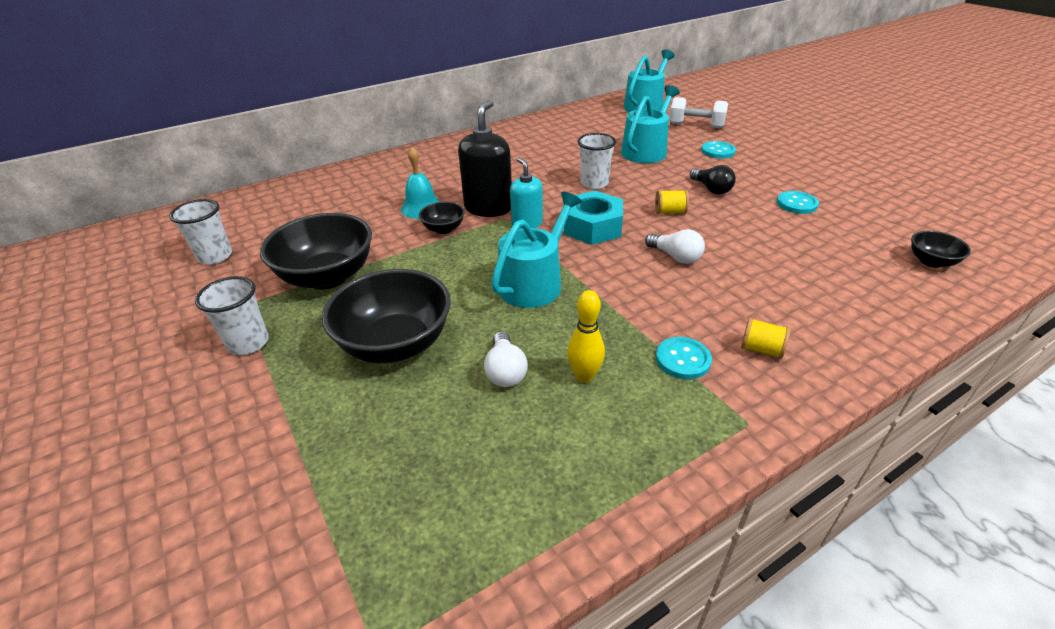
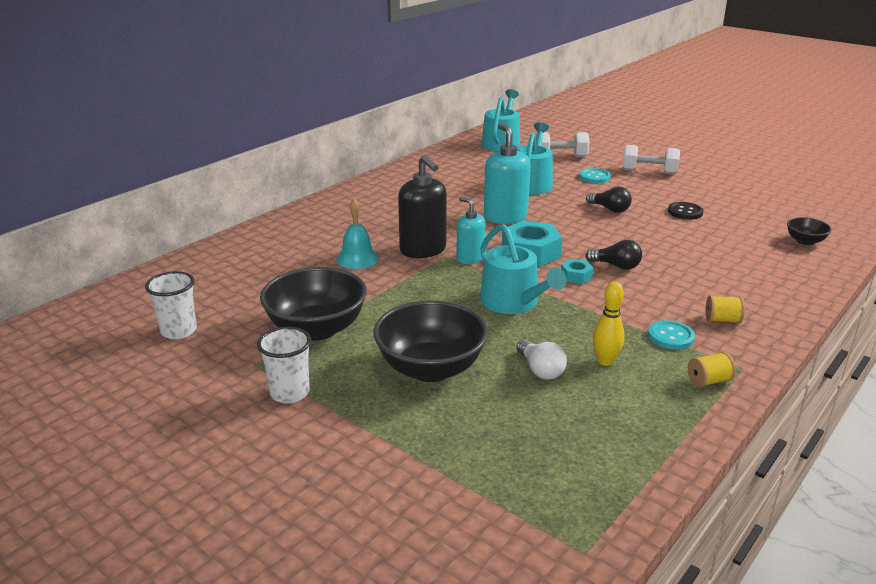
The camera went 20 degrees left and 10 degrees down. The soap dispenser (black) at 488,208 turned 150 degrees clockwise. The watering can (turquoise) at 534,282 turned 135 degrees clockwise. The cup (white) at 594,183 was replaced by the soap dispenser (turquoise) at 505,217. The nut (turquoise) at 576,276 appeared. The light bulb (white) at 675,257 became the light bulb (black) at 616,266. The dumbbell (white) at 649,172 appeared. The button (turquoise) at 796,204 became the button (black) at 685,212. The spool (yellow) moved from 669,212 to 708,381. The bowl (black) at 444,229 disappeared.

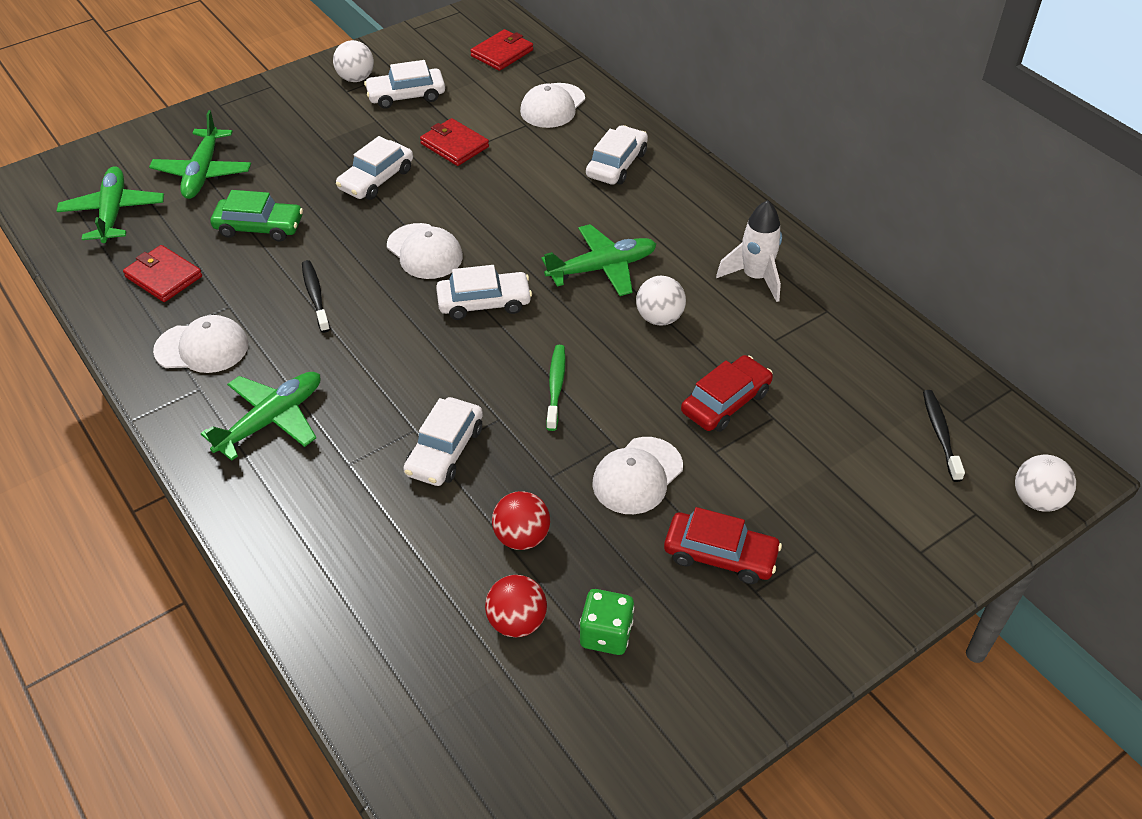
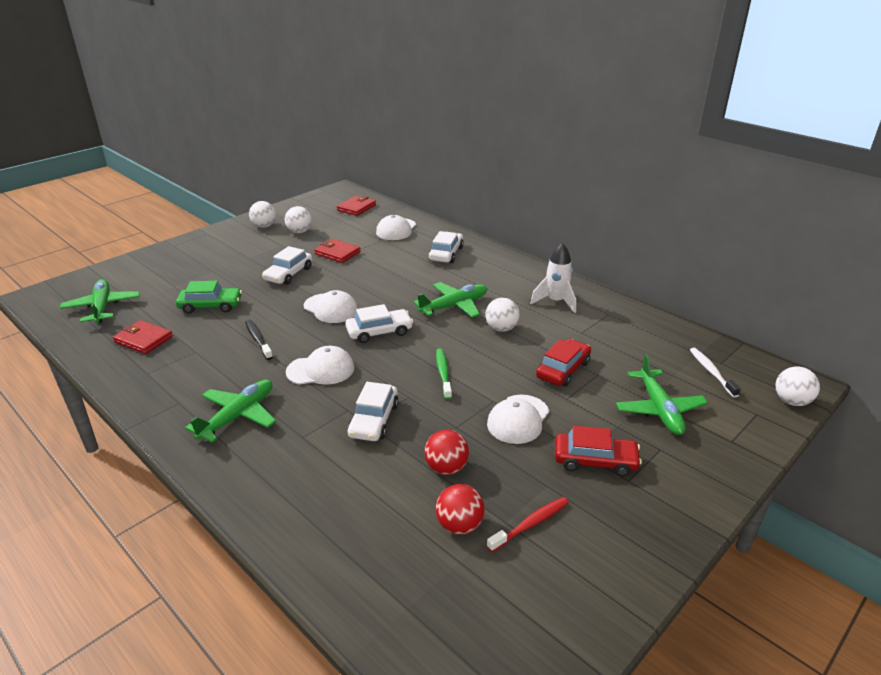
The camera went 10 degrees left and 15 degrees down. The car (white) at 406,95 was replaced by the ball (white) at 299,232. The cap (white) moved from 202,348 to 321,370. The dice (green) at 606,634 was replaced by the toothbrush (red) at 530,524. The plane (green) moved from 203,172 to 659,409. The toothbrush (black) at 940,434 became the toothbrush (white) at 711,372.

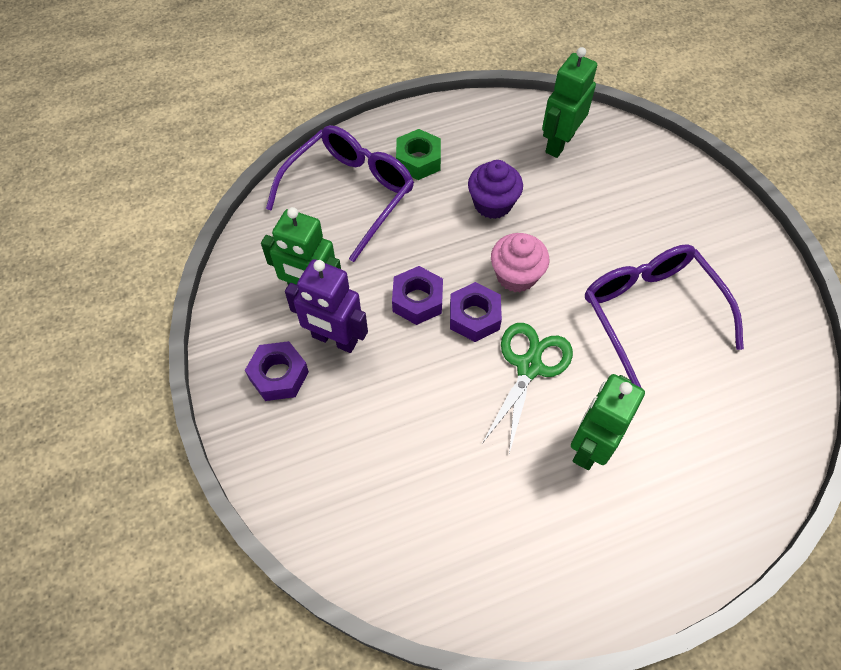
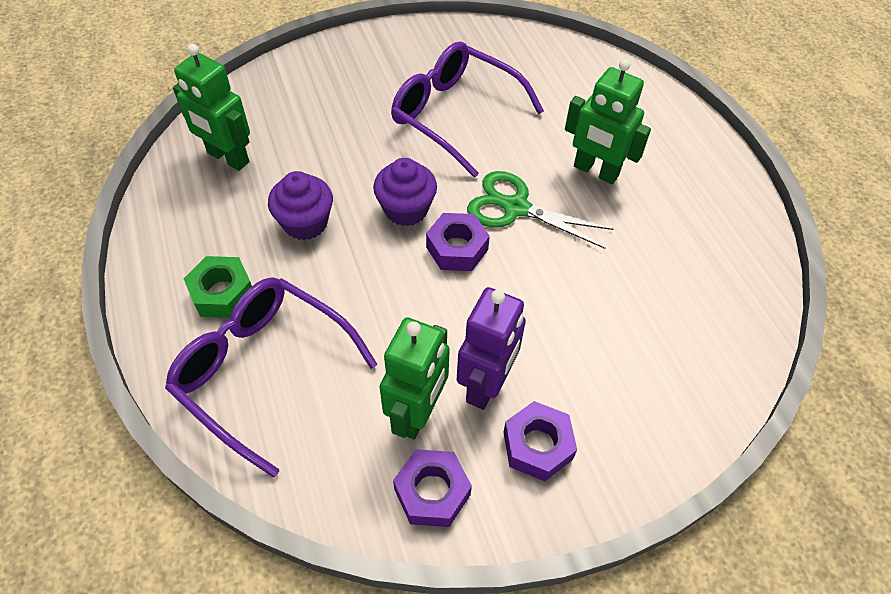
The camera went 90 degrees left and 5 degrees down. The cupcake (pink) at 516,275 became the cupcake (purple) at 406,209. The glasses (purple) at 650,313 turned 60 degrees clockwise. The nut (purple) moved from 417,300 to 432,492.

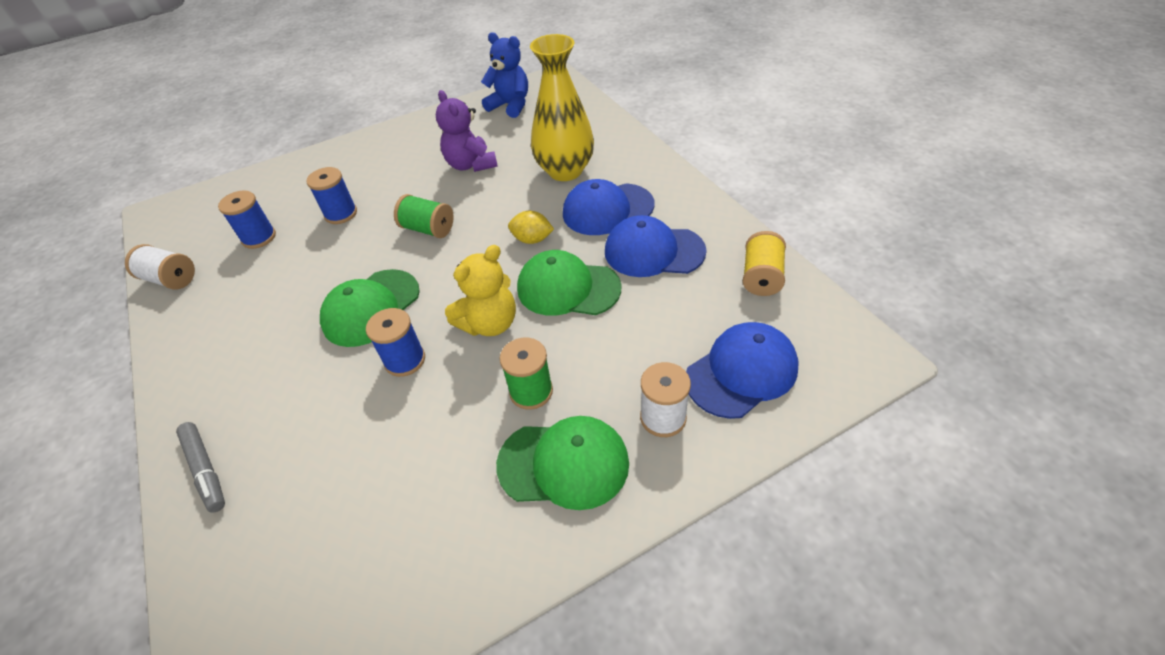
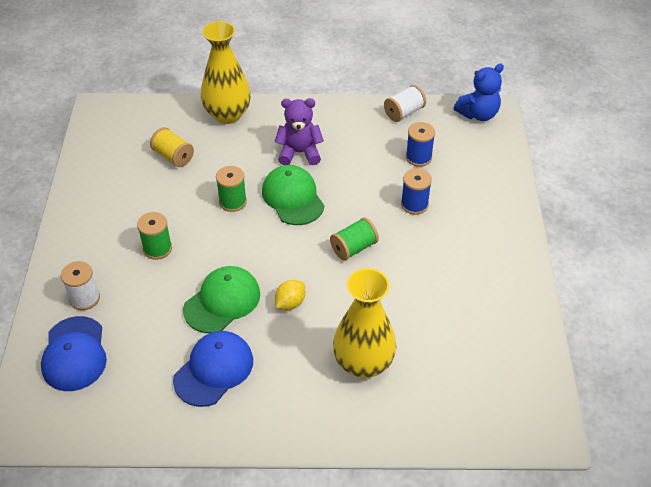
The camera went 115 degrees right and 0 degrees up. The spool (yellow) moved from 761,277 to 173,156. The marker (grey) at 205,470 was replaced by the vase (yellow) at 227,114. The spool (blue) at 405,360 became the spool (green) at 233,202. The teddy bear (purple) moved from 471,164 to 299,153. The teddy bear (blue) moved from 510,105 to 478,114. The teddy bear (yellow) at 489,323 disappeared. The cap (green) at 564,463 disappeared. The cap (blue) at 607,209 disappeared.

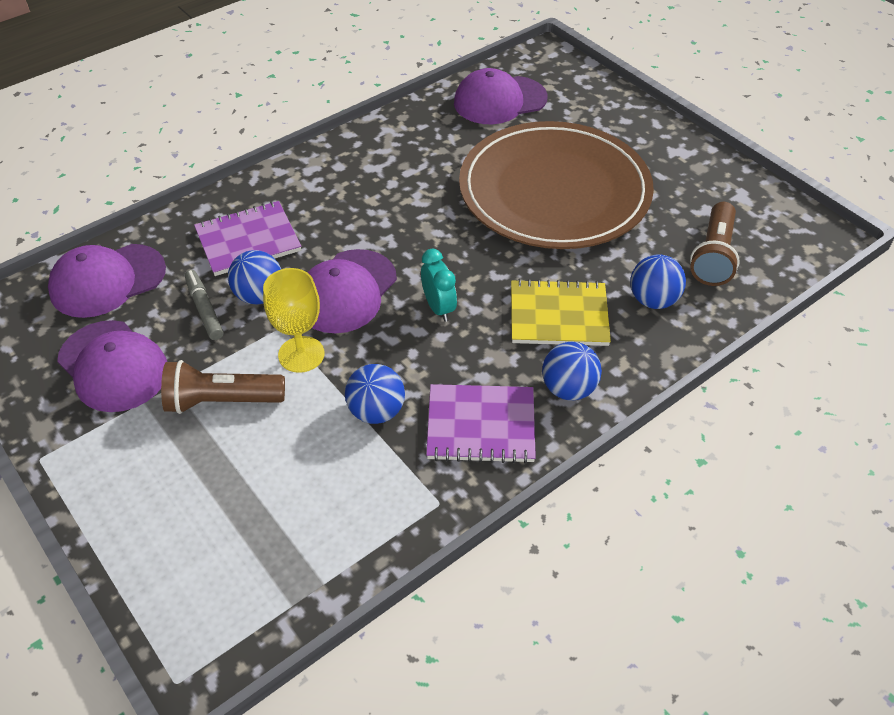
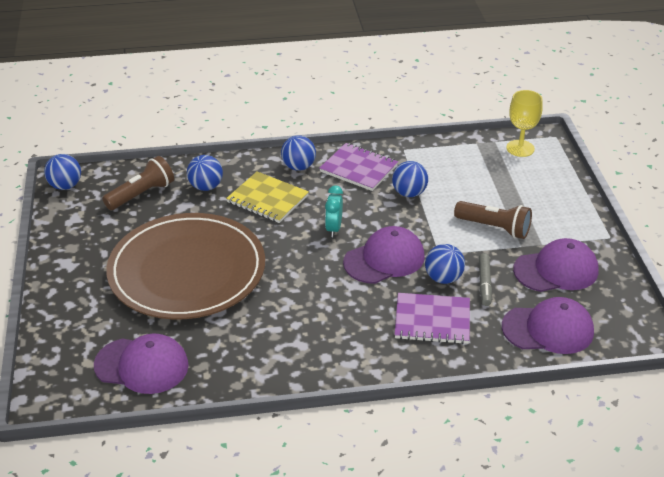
The camera went 150 degrees left and 10 degrees down. The ball (blue) at 65,186 appeared. The goblet (yellow) moved from 301,354 to 520,148. The cap (purple) at 113,366 turned 90 degrees clockwise.

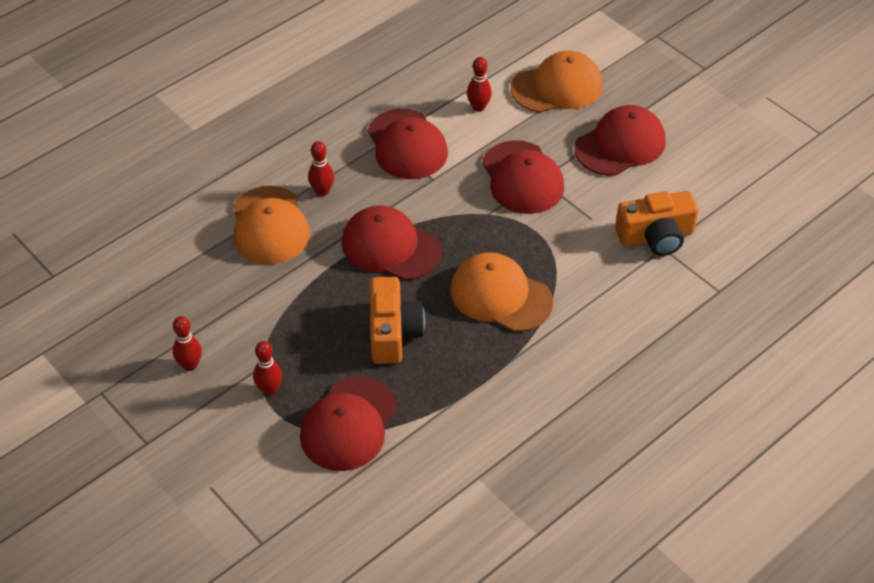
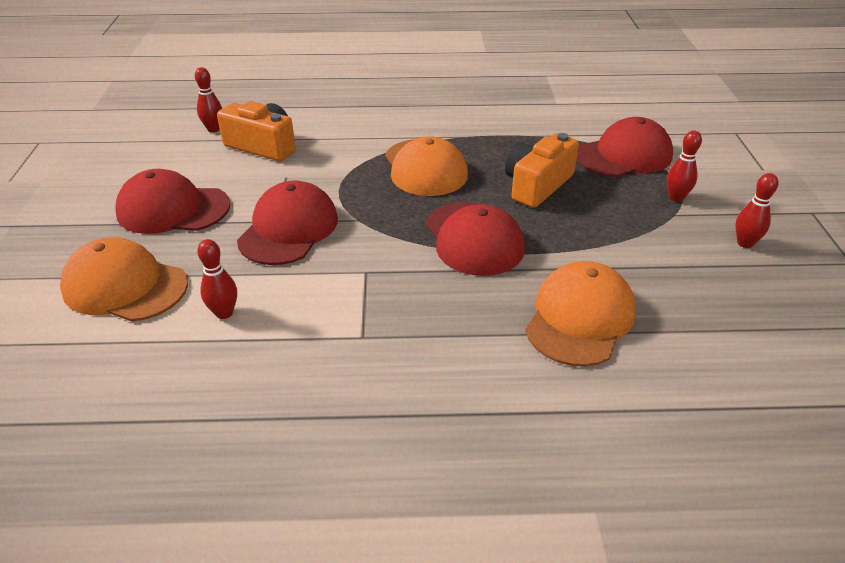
The camera went 140 degrees left and 10 degrees down. The bowling pin (red) moved from 322,191 to 213,129. The cap (red) at 407,145 disappeared.

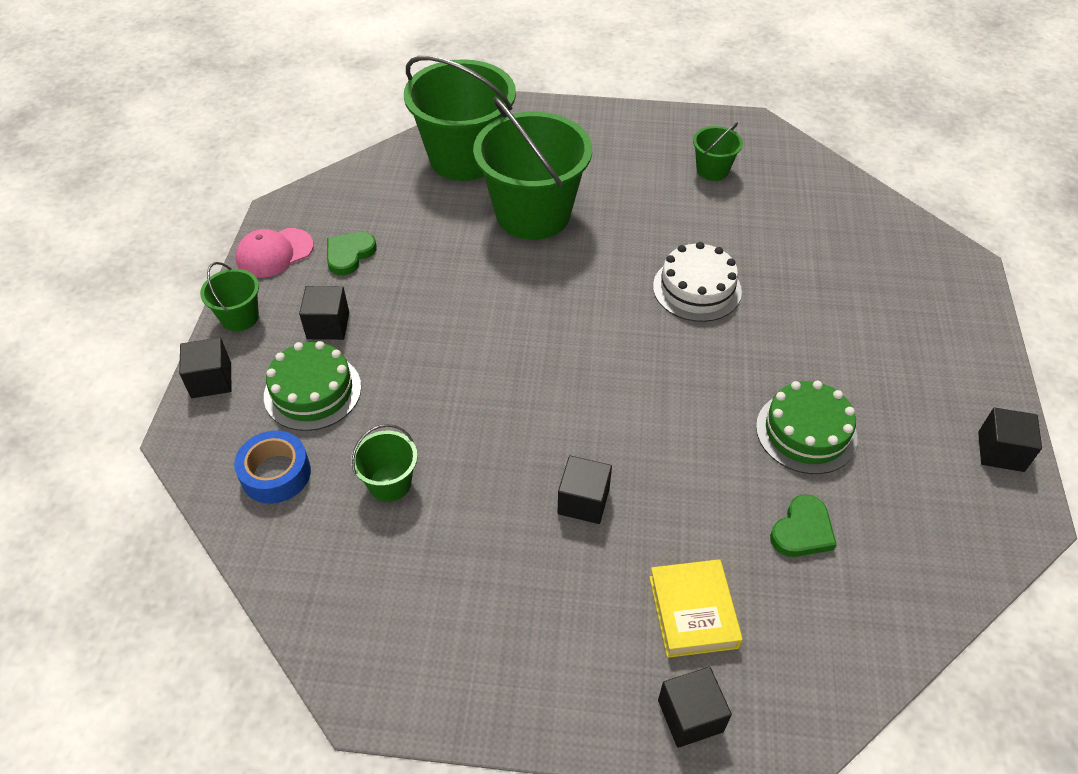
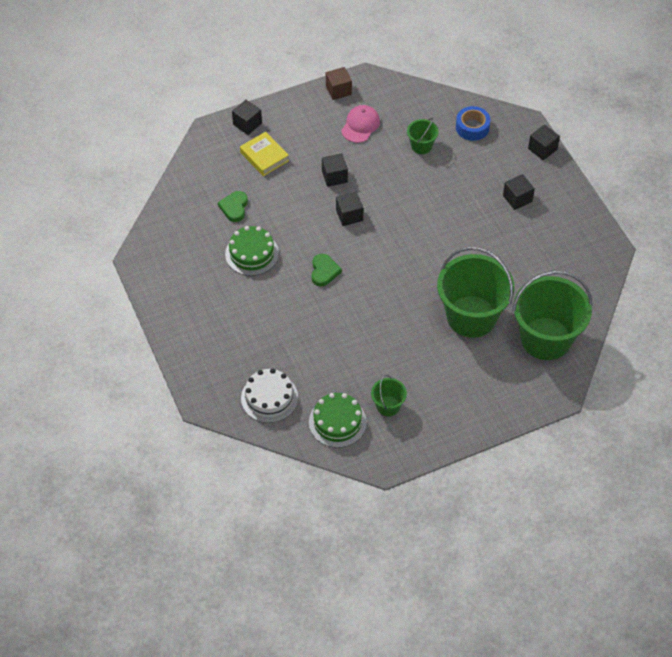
The camera went 150 degrees right and 5 degrees up. The cake (white) moved from 697,289 to 269,398. The cake (green) moved from 312,391 to 337,422. The heart (green) moved from 349,255 to 324,271. The cube (brown) at 338,90 appeared. The cube (black) moved from 1000,451 to 349,215. The cap (pink) moved from 274,253 to 360,125. The bucket (green) at 240,317 disappeared.

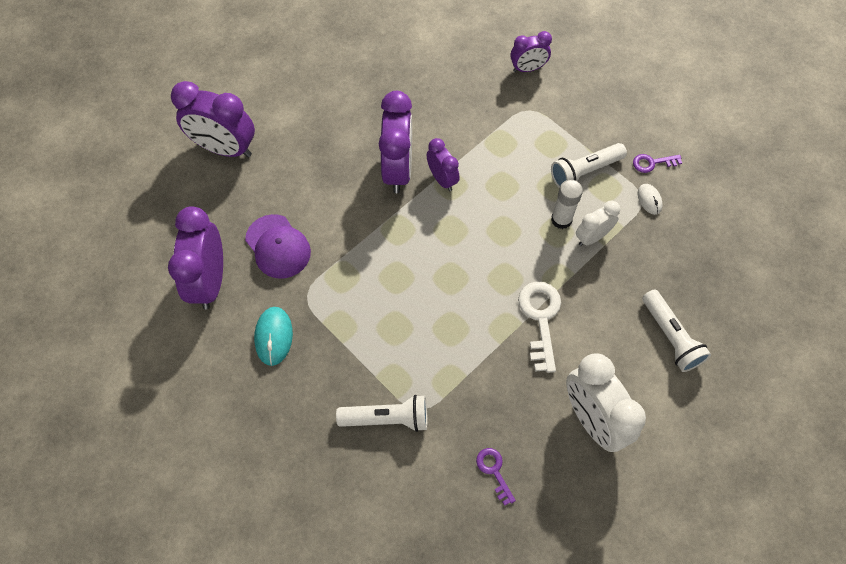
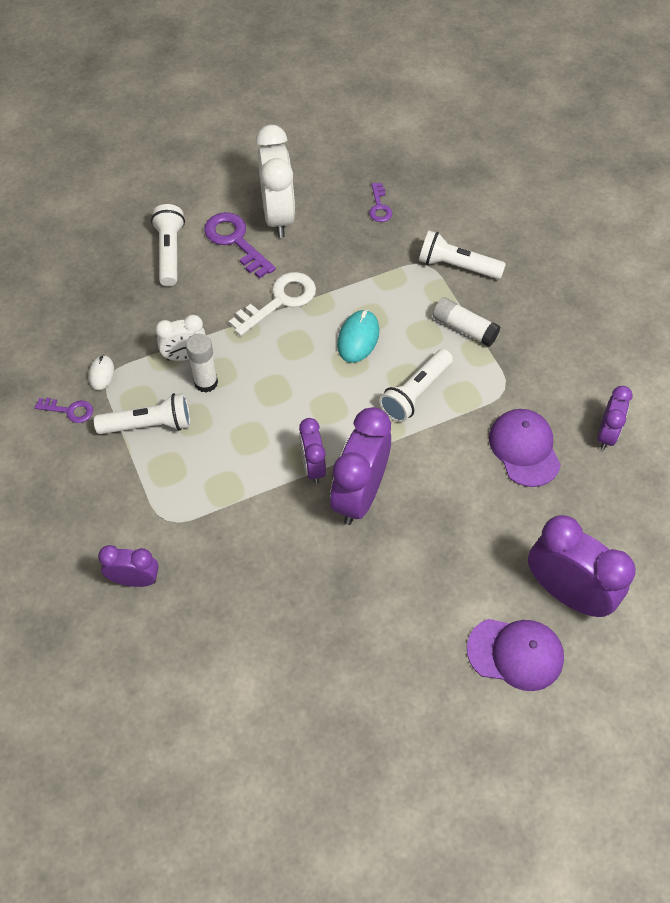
The camera went 160 degrees left and 5 degrees down. The key (purple) at 235,241 appeared. The key (white) at 540,318 turned 150 degrees counterclockwise. The mouse (turquoise) moved from 274,336 to 358,338. The flashlight (white) at 415,393 appeared. The glue stick (white) at 464,328 appeared. The cap (purple) at 515,653 appeared. The clock (purple) at 210,281 changed to 0.56 times the size.

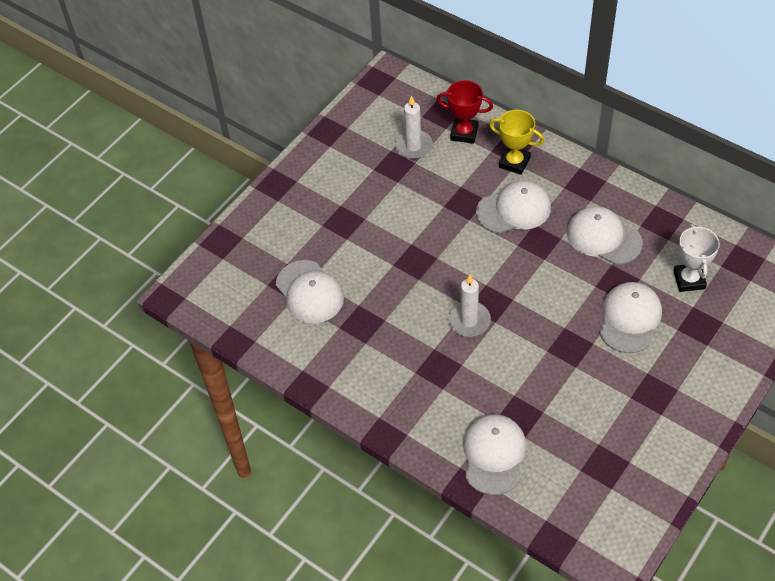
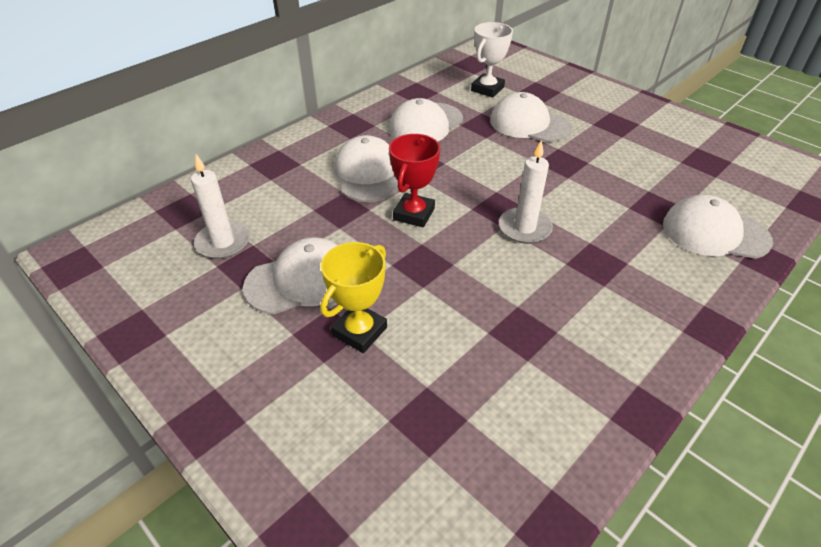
The camera went 85 degrees left and 10 degrees down. The cap (white) moved from 309,292 to 300,280. The trophy (yellow) moved from 514,162 to 359,331. The trophy (red) moved from 464,133 to 414,214. The trophy (white) at 689,280 turned 60 degrees counterclockwise.

